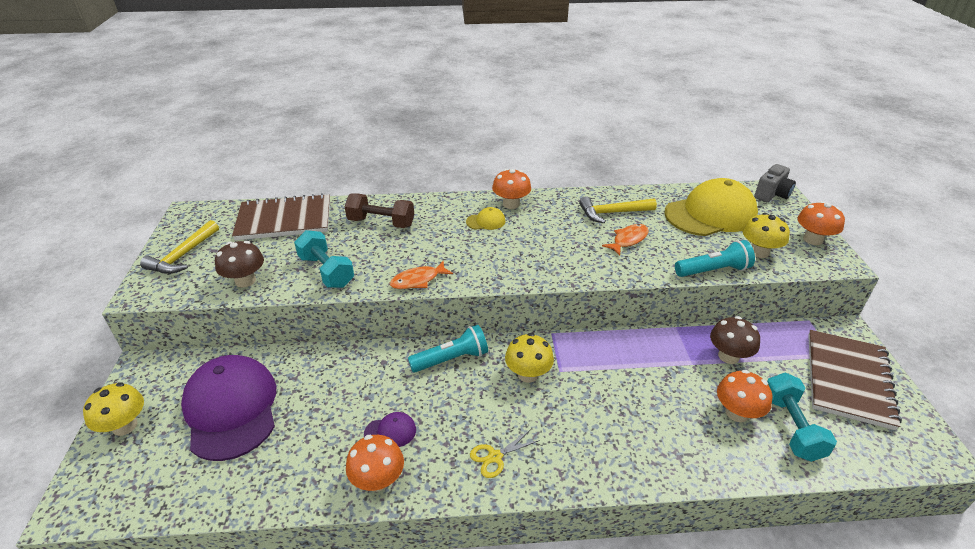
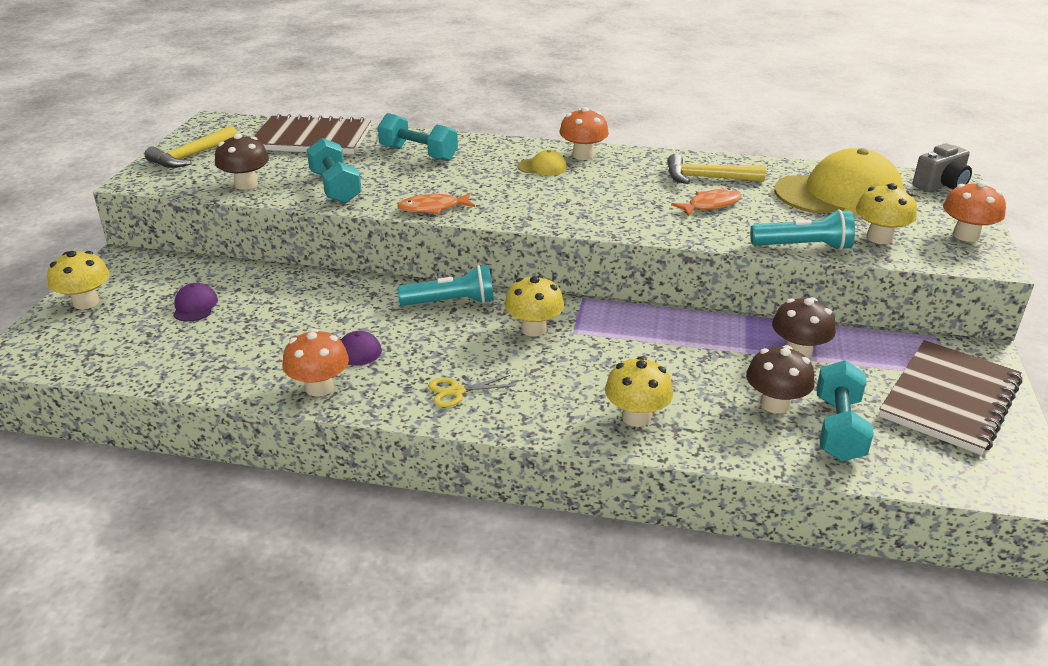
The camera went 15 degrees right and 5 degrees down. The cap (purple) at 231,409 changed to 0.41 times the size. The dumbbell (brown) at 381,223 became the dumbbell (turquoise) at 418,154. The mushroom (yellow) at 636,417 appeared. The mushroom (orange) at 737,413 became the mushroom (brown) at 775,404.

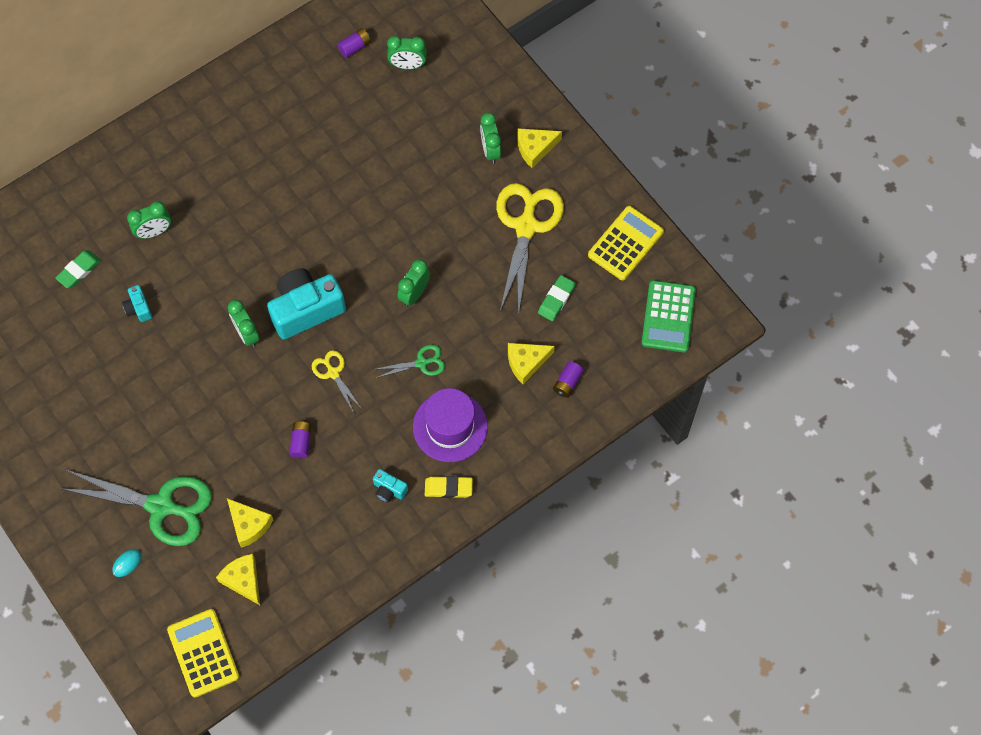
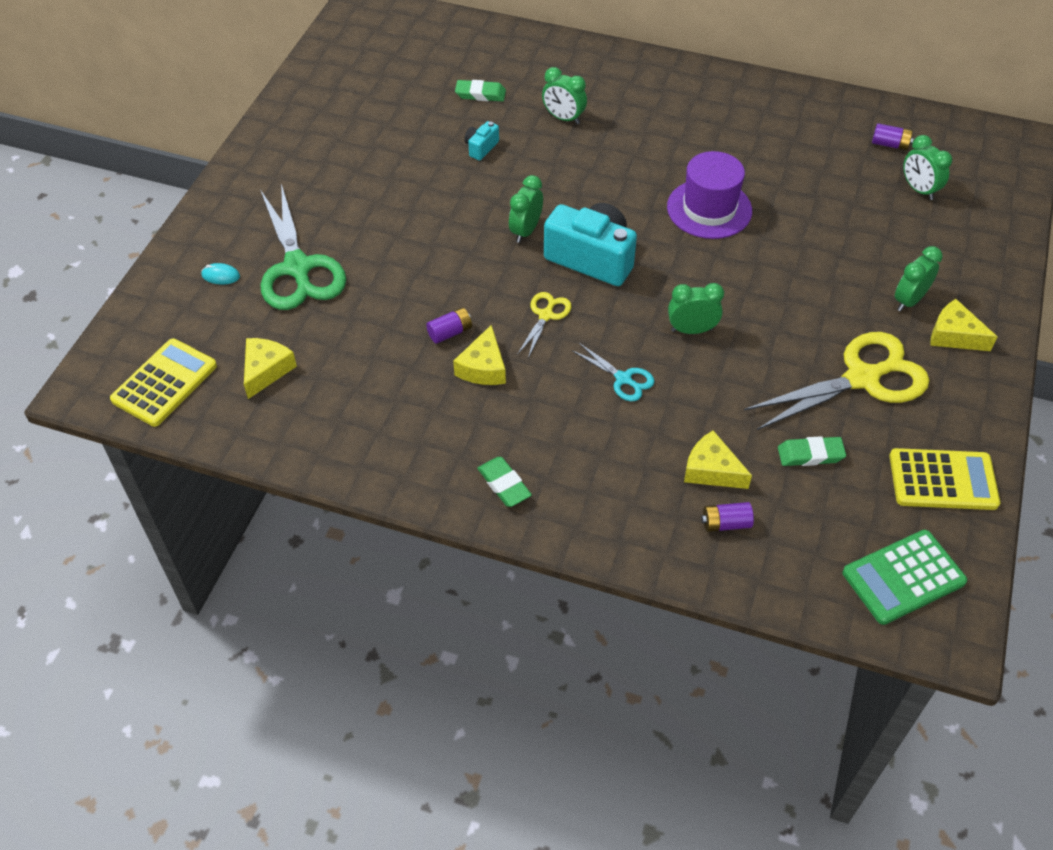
The camera went 55 degrees right and 15 degrees down. The cheese (yellow) moved from 249,525 to 483,367. The eraser (yellow) at 448,488 became the eraser (green) at 504,484. The scissors (green) at 421,363 became the scissors (turquoise) at 623,379. The hat (purple) moved from 450,427 to 709,209. The camera (turquoise) at 389,490 disappeared.

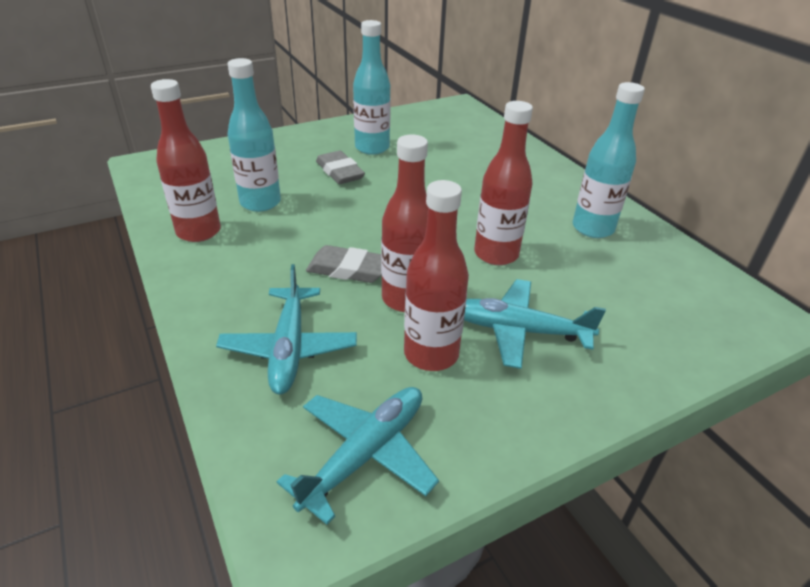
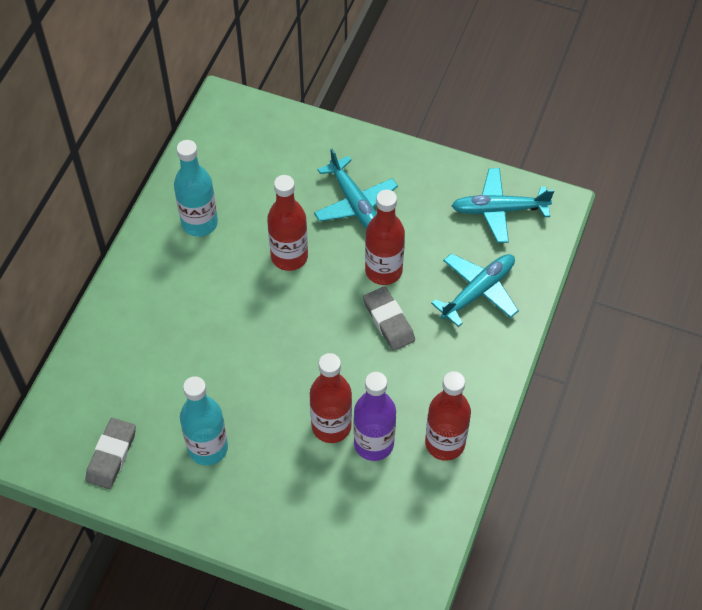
The camera went 130 degrees left and 20 degrees up. The eraser (grey) moved from 340,172 to 111,455. The bottle (red) moved from 431,354 to 331,426. The bottle (turquoise) at 260,203 became the bottle (purple) at 373,444.

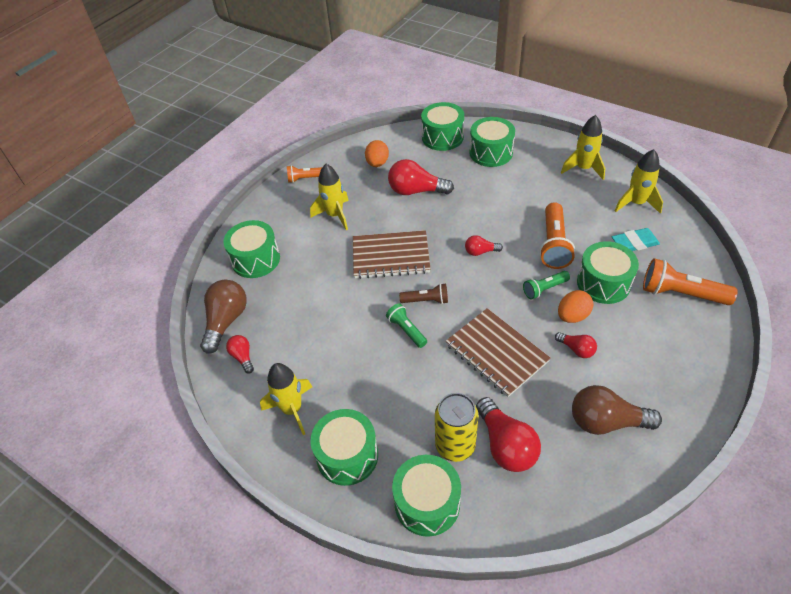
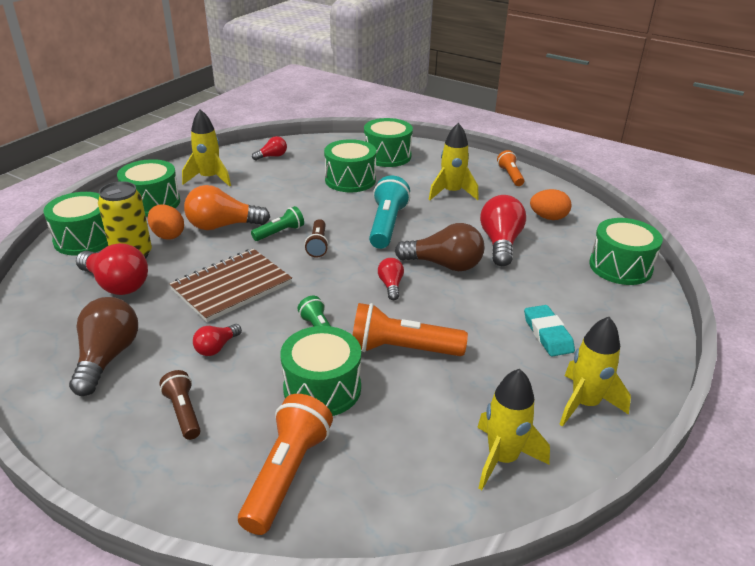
The camera went 85 degrees right and 15 degrees down. The light bulb (red) at 506,445 turned 120 degrees counterclockwise. The egg (orange) moved from 572,316 to 168,235. The flashlight (brown) at 183,412 appeared. The light bulb (orange) at 222,226 appeared. The drum (green) moved from 491,152 to 350,180. The notebook (brown) at 391,256 was replaced by the flashlight (turquoise) at 387,225. The light bulb (brown) moved from 226,321 to 444,265. The eraser (turquoise) moved from 634,243 to 547,334.

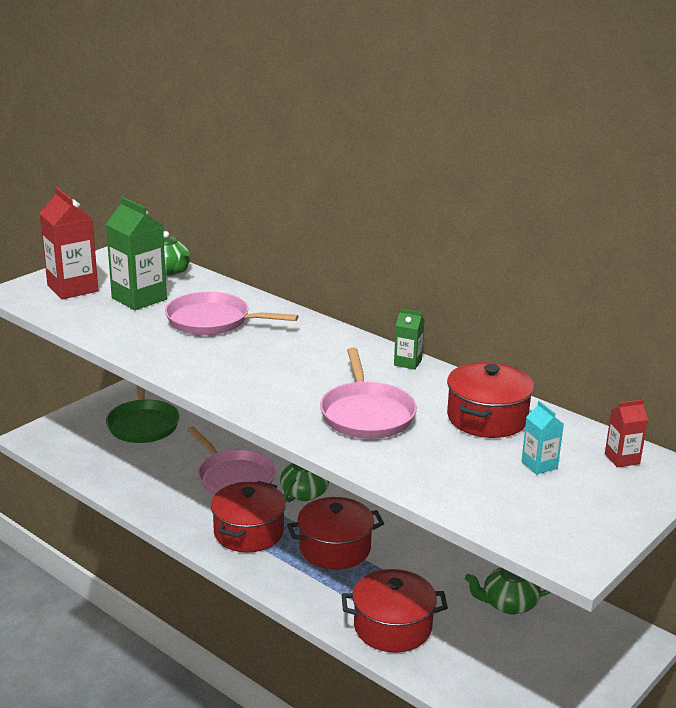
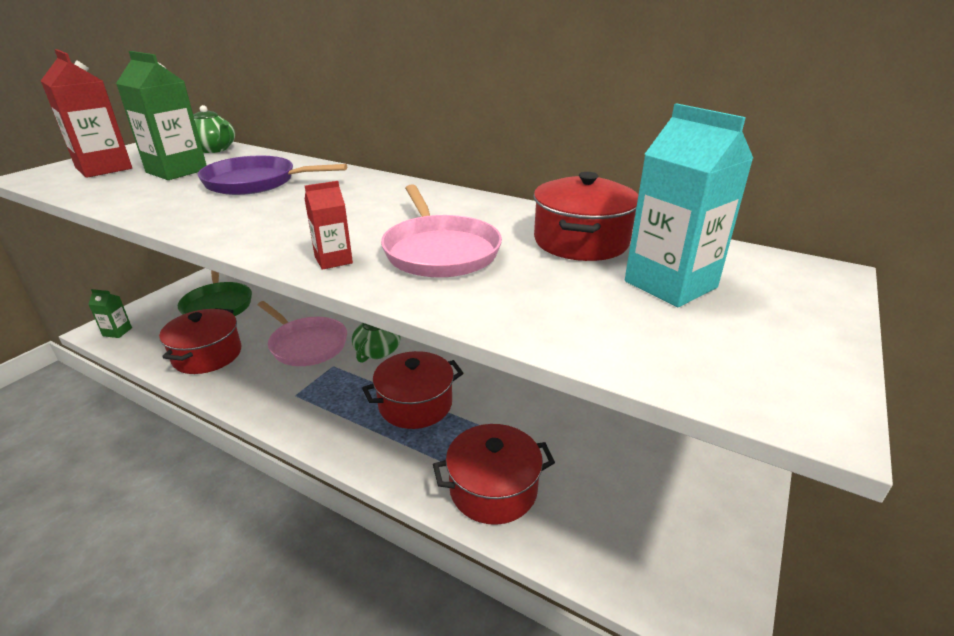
The camera went 10 degrees left and 5 degrees up. The carton (green) moved from 407,362 to 117,332. The pot (red) moved from 248,532 to 207,355. The pan (pink) at 212,321 became the pan (purple) at 255,182. The carton (red) moved from 622,459 to 333,260. The carton (turquoise) at 539,465 changed to 1.95 times the size. The teapot (green) at 508,604 disappeared.

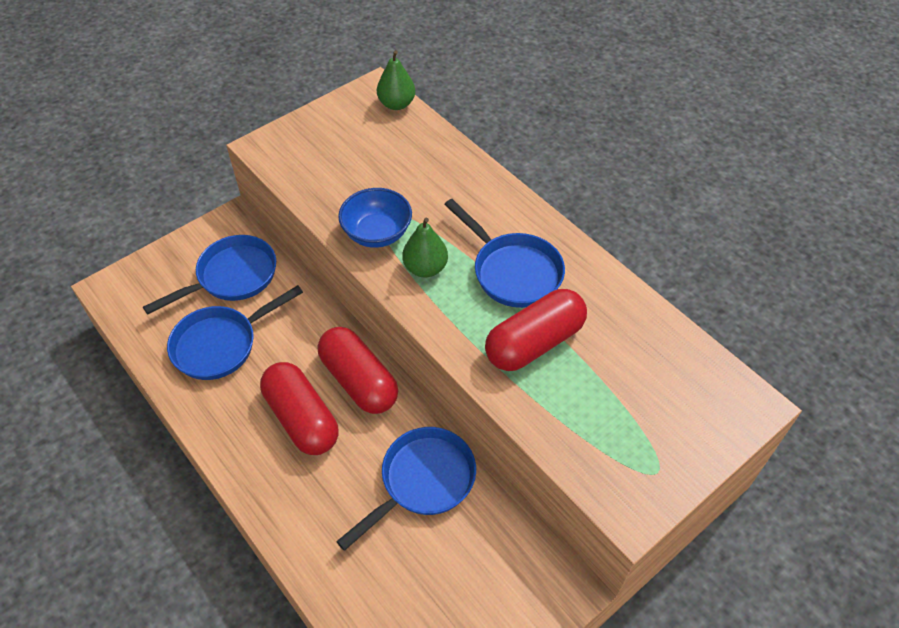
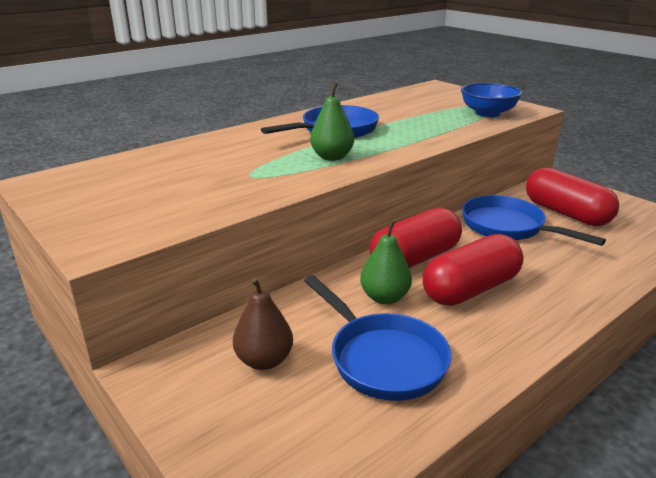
The camera went 90 degrees left and 25 degrees down. The pan (blue) at 232,277 was replaced by the pear (brown) at 264,360. The pear (green) moved from 396,104 to 384,297. The bowl (blue) moved from 377,233 to 488,113. The capsule (red) moved from 534,342 to 566,213.

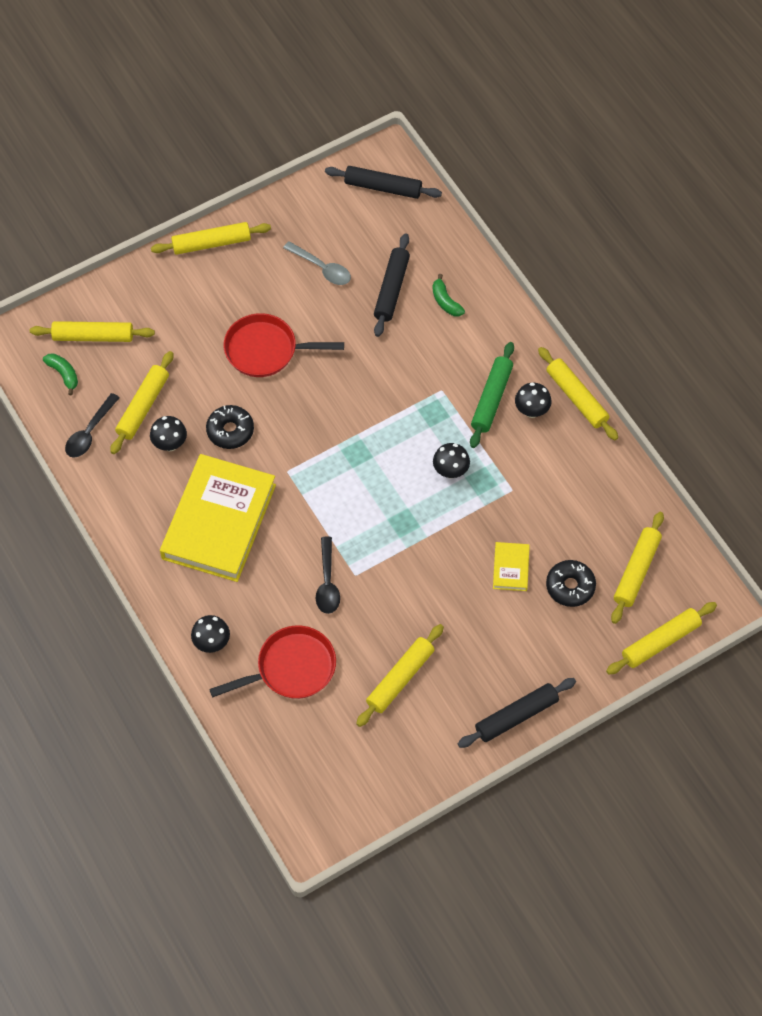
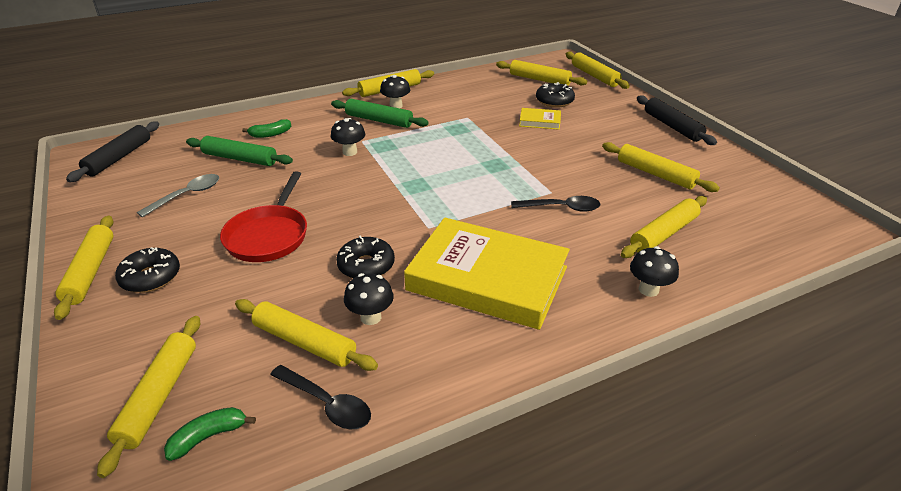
The camera went 85 degrees left and 25 degrees down. The donut (black) at 151,277 appeared. The rolling pin (black) at 391,289 became the rolling pin (green) at 240,159. The mushroom (black) moved from 450,471 to 350,152. The pan (red) at 291,668 was replaced by the rolling pin (yellow) at 664,234.

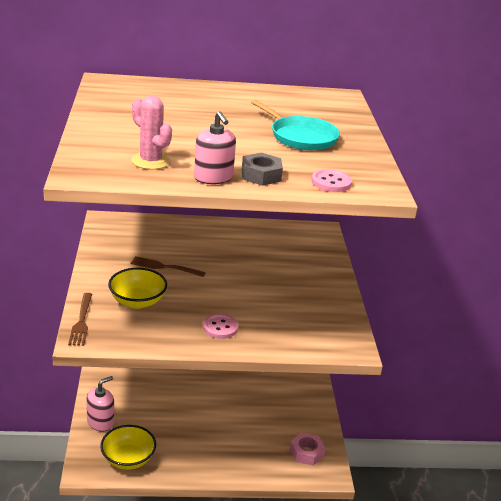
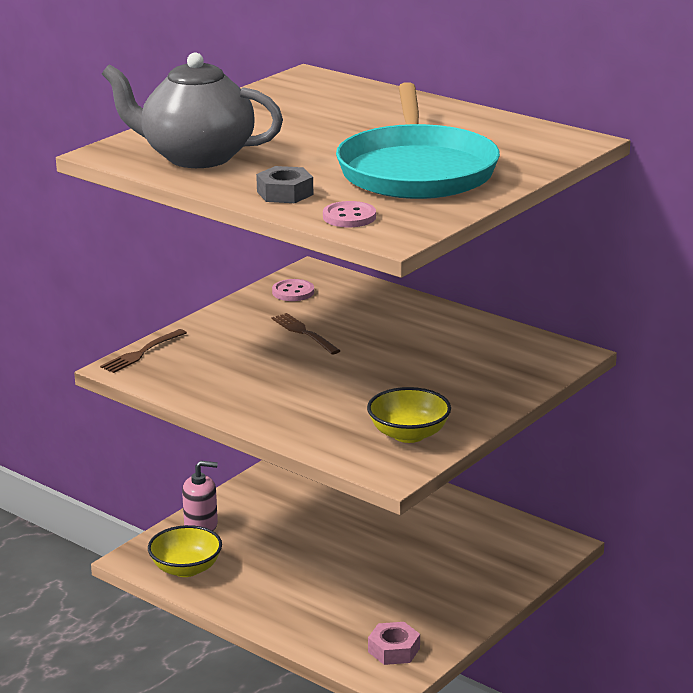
The camera went 45 degrees right and 5 degrees down. The cactus (pink) at 150,161 was replaced by the teapot (grey) at 196,157. The button (pink) moved from 220,327 to 293,292. The pan (turquoise) at 301,137 changed to 1.71 times the size. The bowl (yellow) moved from 137,301 to 408,434. The soap dispenser (pink) at 213,178 disappeared.

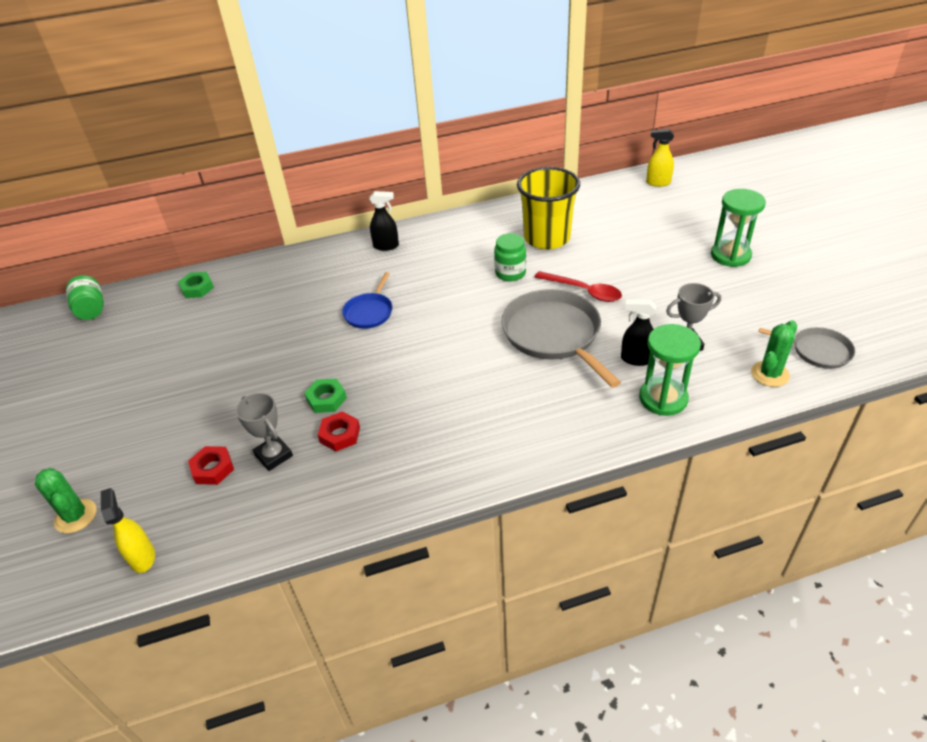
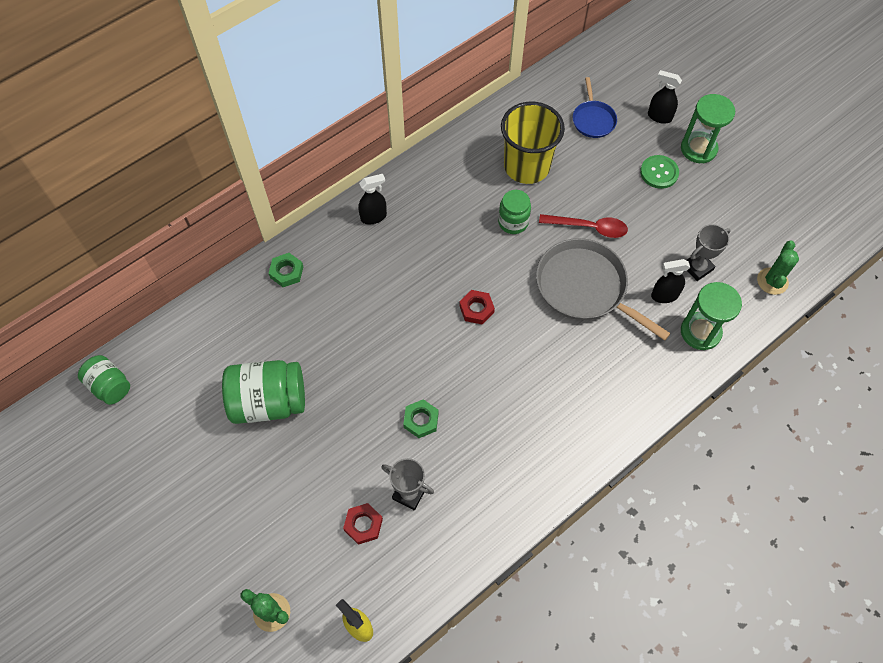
The camera went 25 degrees left and 20 degrees up. The jar (green) at 269,401 appeared. The nut (green) moved from 197,288 to 286,272. The nut (red) moved from 340,435 to 476,309. The pan (blue) moved from 369,312 to 593,120. The button (green) at 659,173 appeared. The spray bottle (black) at 659,117 appeared. The spray bottle (yellow) at 658,183 disappeared. The pan (grey) at 817,351 disappeared.

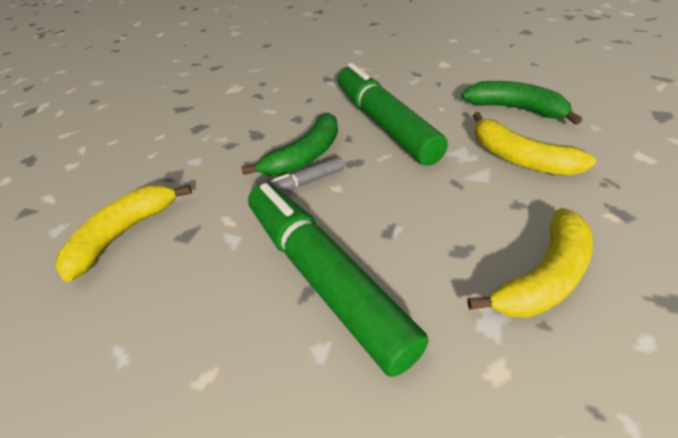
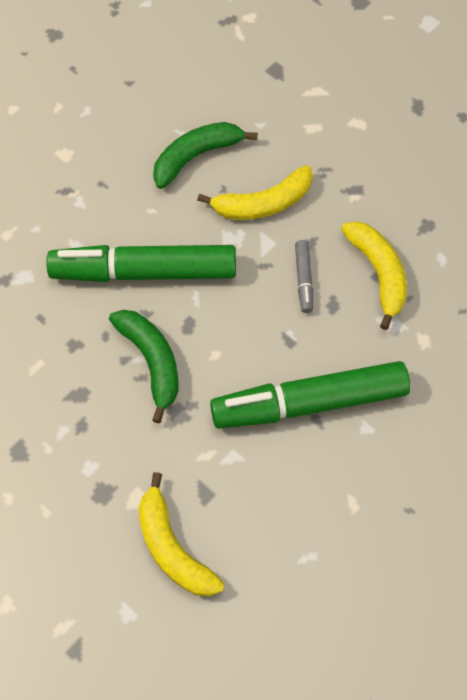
The camera went 70 degrees left and 20 degrees up. The marker (grey) moved from 307,182 to 303,279.

